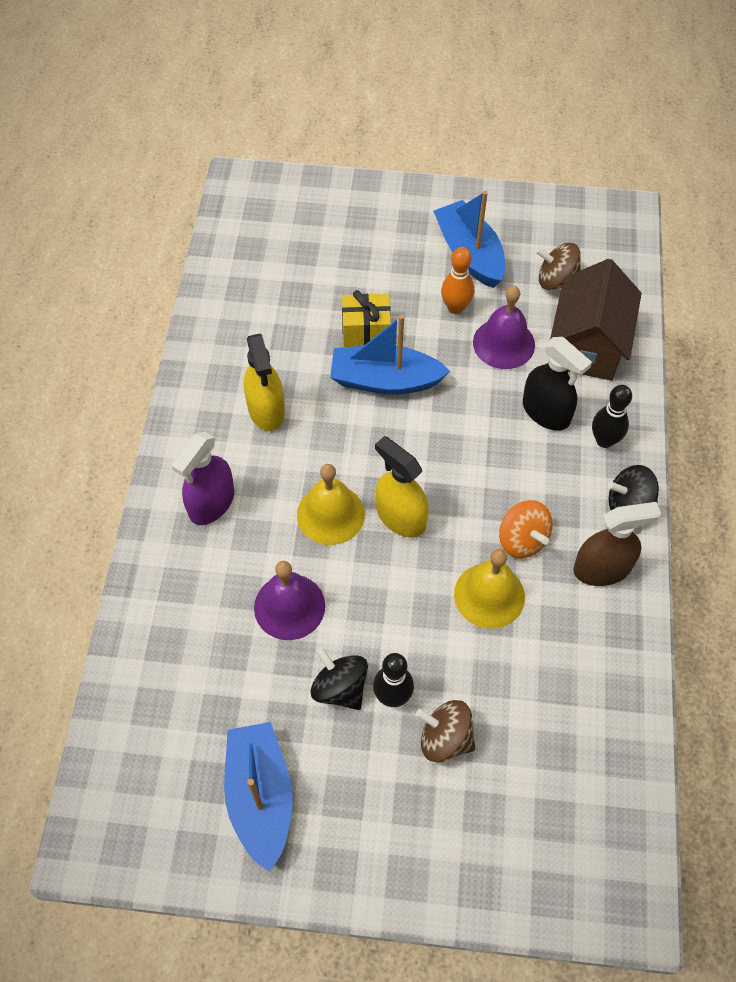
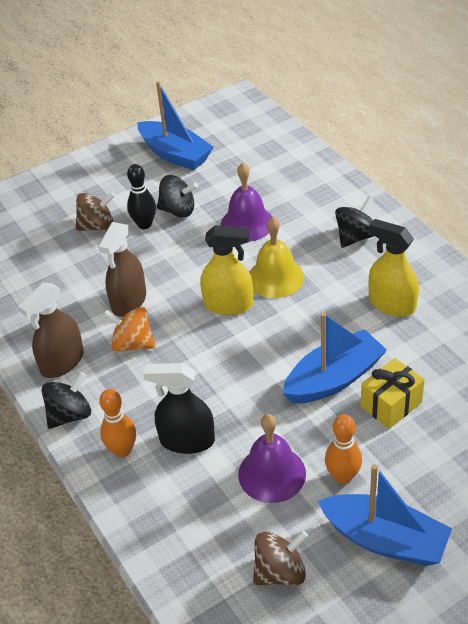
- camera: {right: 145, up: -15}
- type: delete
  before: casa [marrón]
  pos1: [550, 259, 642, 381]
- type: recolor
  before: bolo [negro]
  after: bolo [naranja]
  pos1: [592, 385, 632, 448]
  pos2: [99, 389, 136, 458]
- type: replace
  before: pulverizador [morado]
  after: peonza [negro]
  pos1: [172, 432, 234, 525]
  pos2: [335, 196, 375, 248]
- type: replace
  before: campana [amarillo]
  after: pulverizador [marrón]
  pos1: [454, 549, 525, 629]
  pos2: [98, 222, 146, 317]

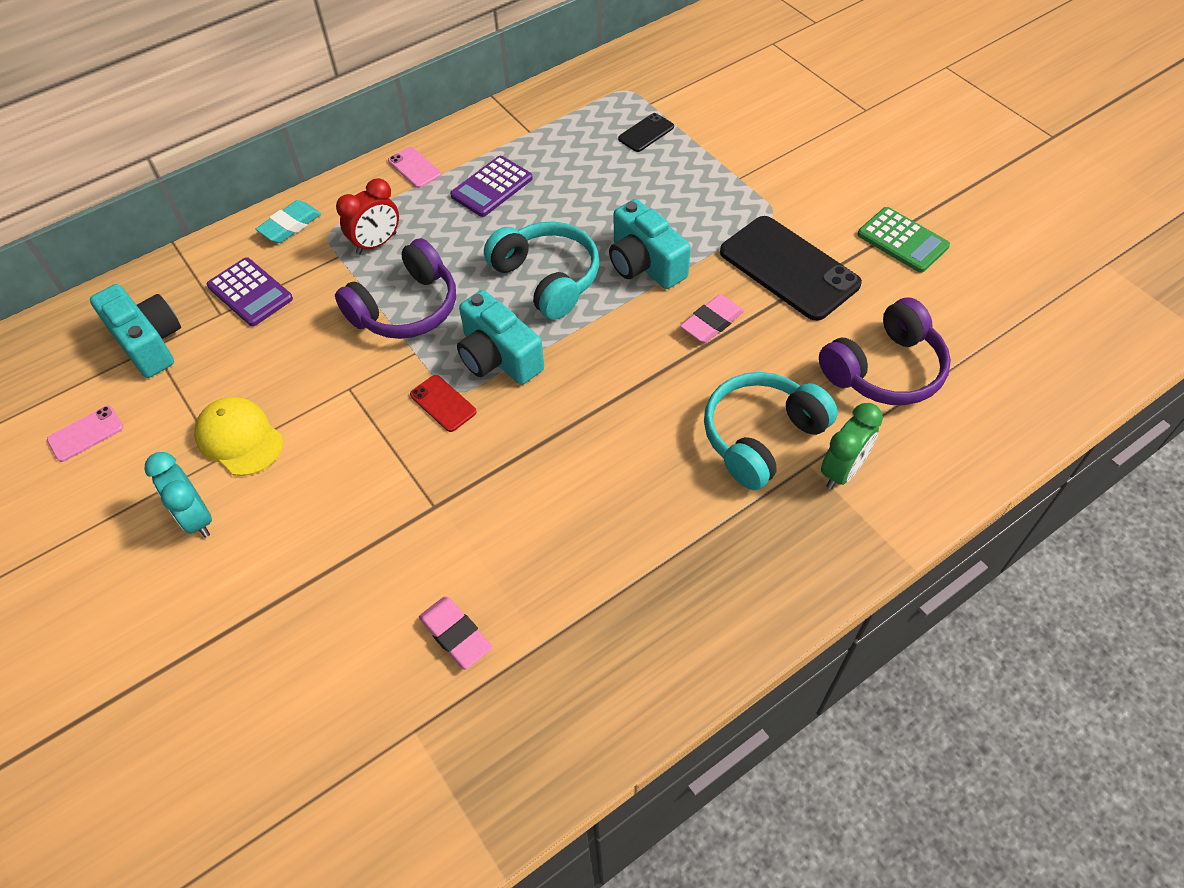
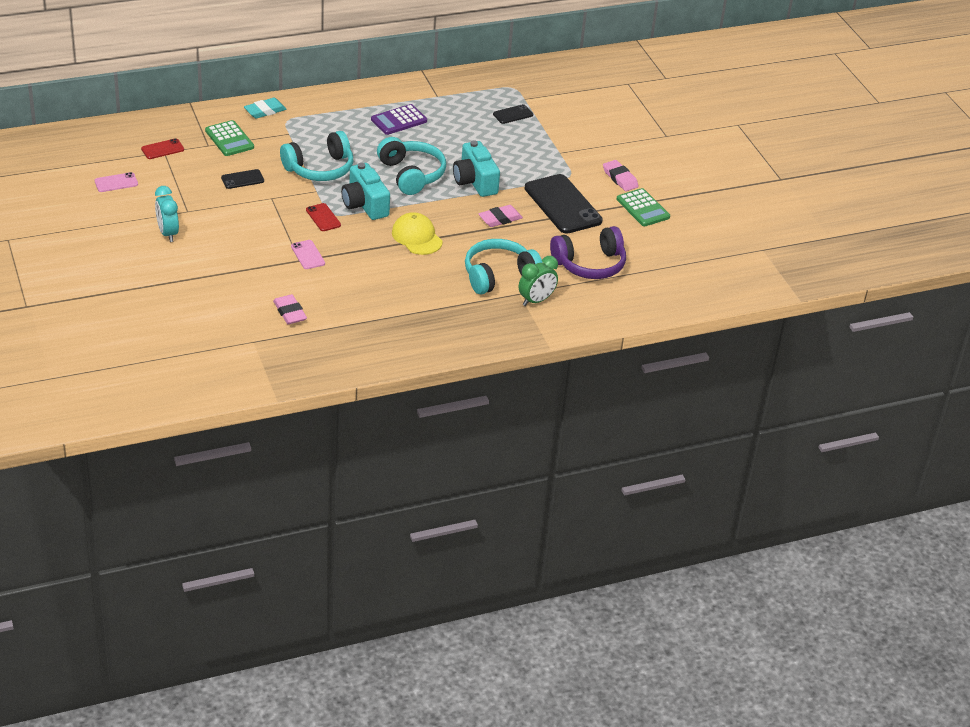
- camera: {right: 10, up: -15}
- type: move
  before: móvil [rosa]
  pos1: [388, 147, 441, 188]
  pos2: [291, 240, 325, 269]
- type: delete
  before: despertador [rojo]
  pos1: [336, 178, 399, 254]
- type: recolor
  before: auriculares [morado]
  after: auriculares [turquesa]
  pos1: [335, 238, 456, 339]
  pos2: [280, 131, 353, 181]
- type: recolor
  before: calculadora [morado]
  after: calculadora [verde]
  pos1: [207, 257, 293, 326]
  pos2: [205, 120, 254, 156]
- type: replace
  before: cámara [turquesa]
  after: móvil [rojo]
  pos1: [90, 284, 181, 378]
  pos2: [141, 138, 184, 159]
- type: move
  before: gorra [amarillo]
  pos1: [194, 397, 283, 476]
  pos2: [392, 212, 443, 255]
- type: insert
  after: goma de borrar [rosa]
  pos2: [603, 160, 639, 191]
- type: insert
  after: móvil [negro]
  pos2: [221, 169, 264, 189]

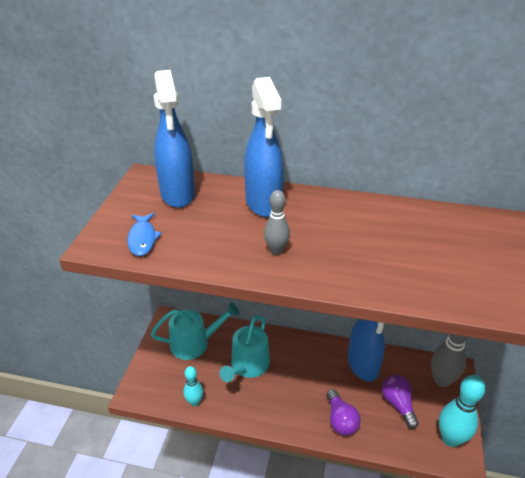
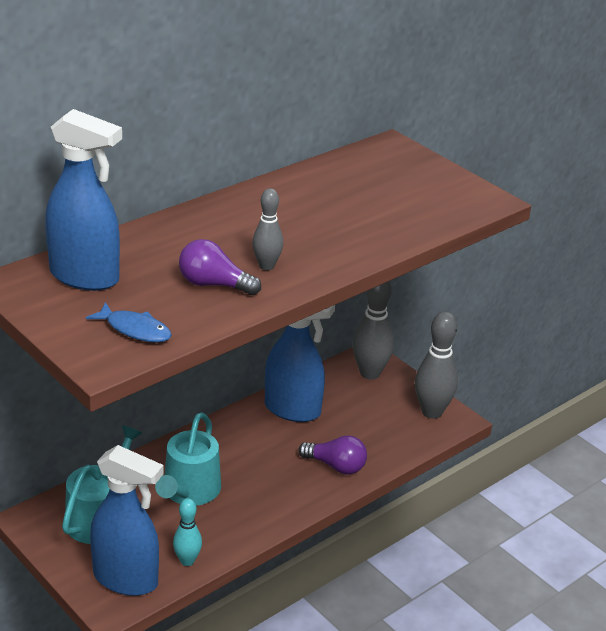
- camera: {right: -55, up: -5}
- type: move
  before: pulverizador [azul]
  pos1: [244, 77, 284, 217]
  pos2: [90, 445, 164, 596]
- type: rotate
  before: regadera [turquesa]
  pos1: [219, 315, 270, 382]
  pos2: [155, 412, 221, 506]
  turn: 45
- type: move
  before: bombilla [morado]
  pos1: [382, 375, 419, 429]
  pos2: [179, 239, 261, 295]
- type: recolor
  before: bolo [turquesa]
  after: bolo [gris]
  pos1: [439, 375, 485, 447]
  pos2: [415, 311, 458, 419]

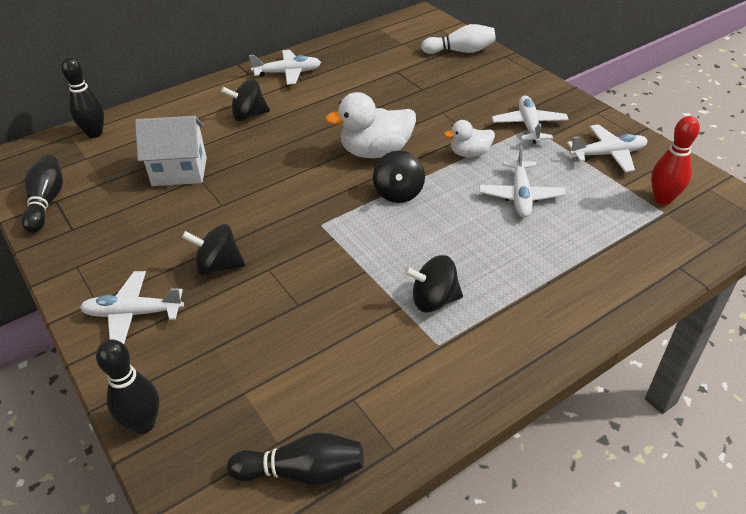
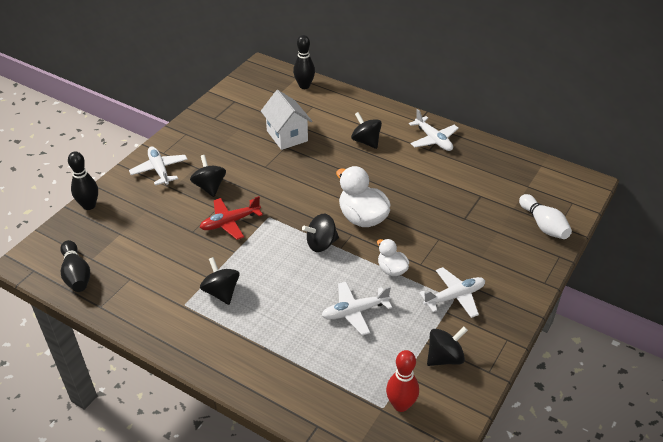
- camera: {right: 65, up: 0}
- type: replace
  before: avión [blanco]
  after: peonza [negro]
  pos1: [567, 124, 648, 172]
  pos2: [427, 327, 468, 366]
- type: delete
  before: bolo [negro]
  pos1: [21, 155, 63, 233]
- type: insert
  after: avión [rojo]
  pos2: [200, 196, 263, 240]

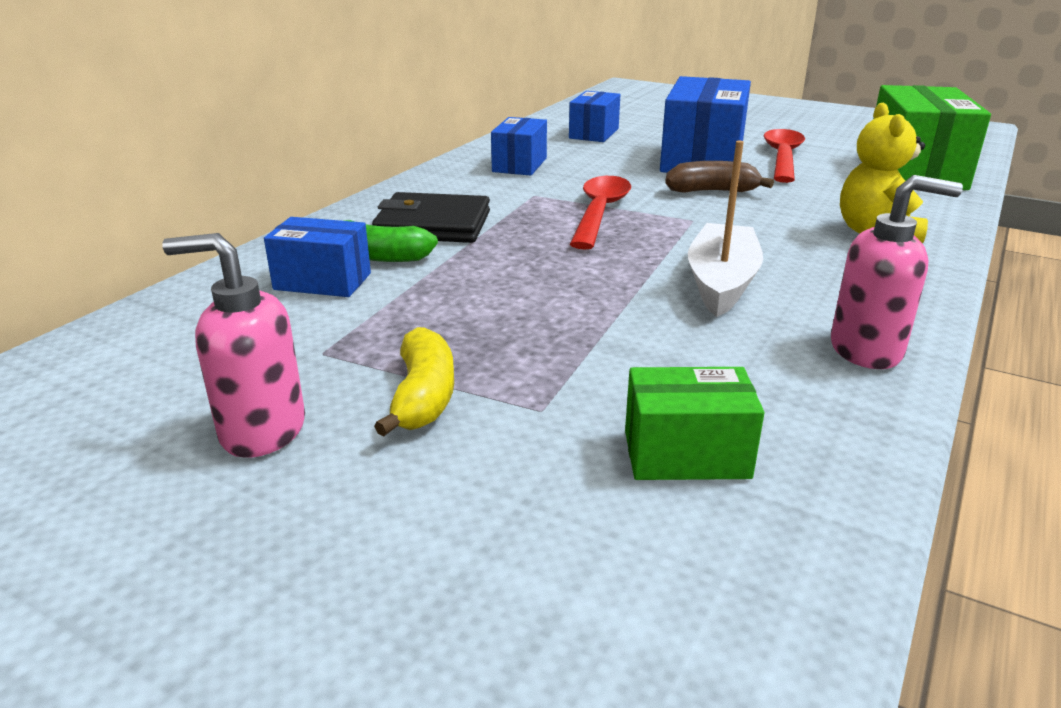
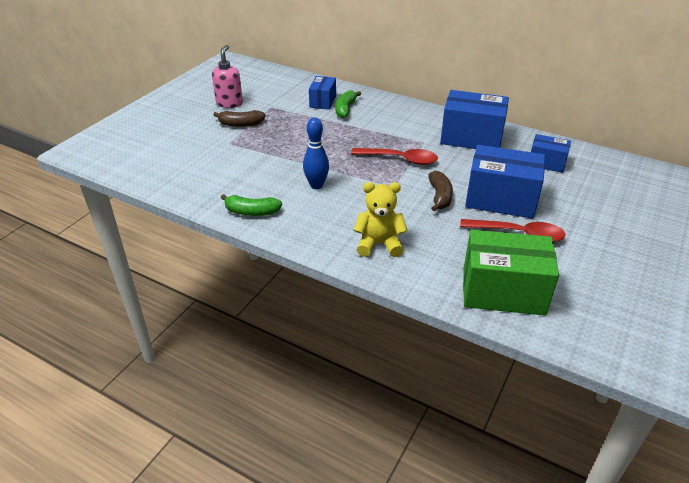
- camera: {right: 90, up: 10}
- type: resize
  before: caja [azul]
  pos1: [491, 117, 547, 176]
  pos2: [440, 90, 509, 149]
  scale: 1.78
- type: replace
  before: barco [blanco]
  after: bolo [azul]
  pos1: [688, 141, 763, 317]
  pos2: [303, 117, 329, 189]
- type: replace
  before: dispensador de jabón [rosa]
  after: plátano [verde]
  pos1: [831, 175, 963, 369]
  pos2: [221, 194, 282, 216]
- type: delete
  before: cartera [negro]
  pos1: [372, 192, 490, 243]
- type: recolor
  before: plátano [amarillo]
  after: plátano [marrón]
  pos1: [374, 327, 454, 436]
  pos2: [213, 110, 265, 127]
- type: delete
  before: caja [verde]
  pos1: [625, 367, 764, 480]

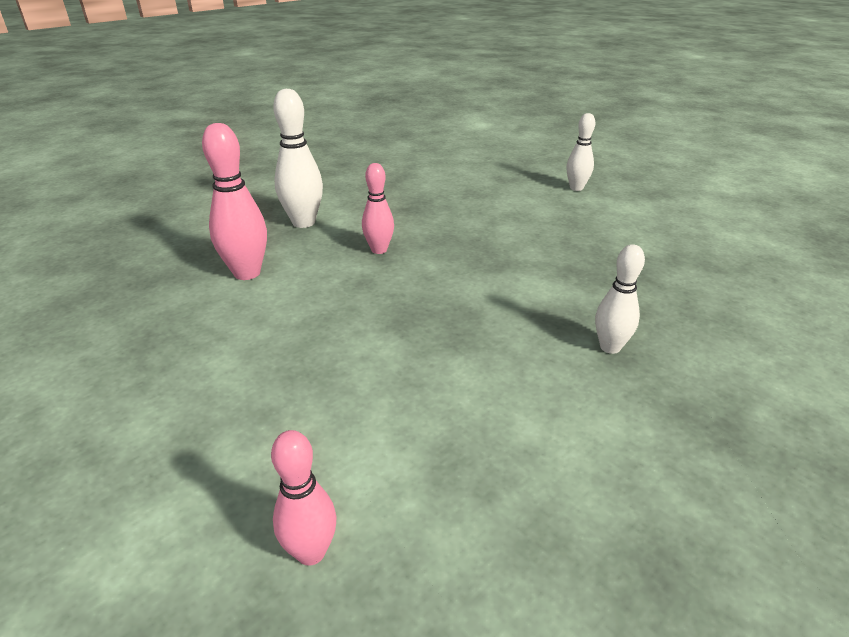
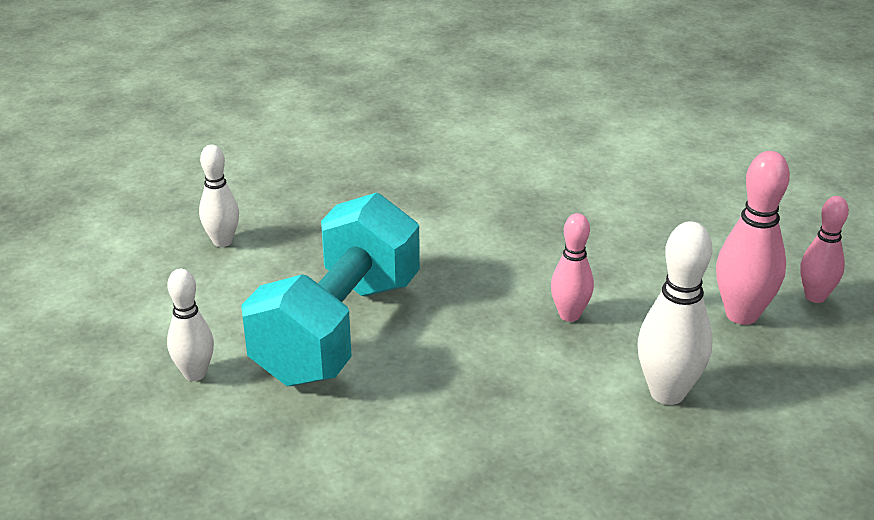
- camera: {right: -160, up: 0}
- type: move
  before: bolo [blanco]
  pos1: [595, 244, 645, 354]
  pos2: [199, 145, 239, 247]
- type: move
  before: bolo [rosa]
  pos1: [271, 430, 337, 566]
  pos2: [800, 196, 849, 303]
- type: insert
  after: mancuerna [turquesa]
  pos2: [241, 192, 420, 386]

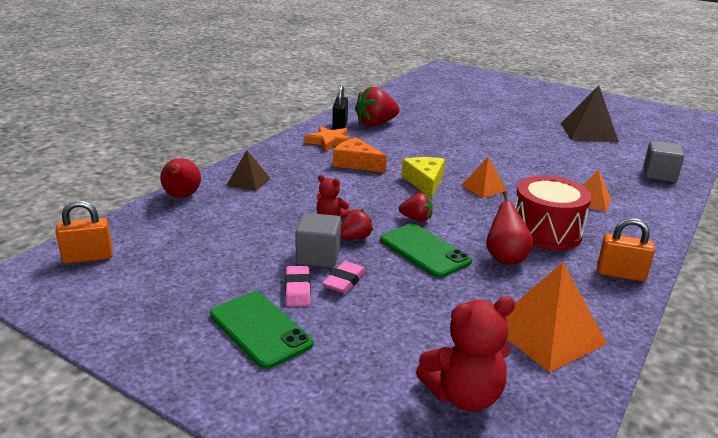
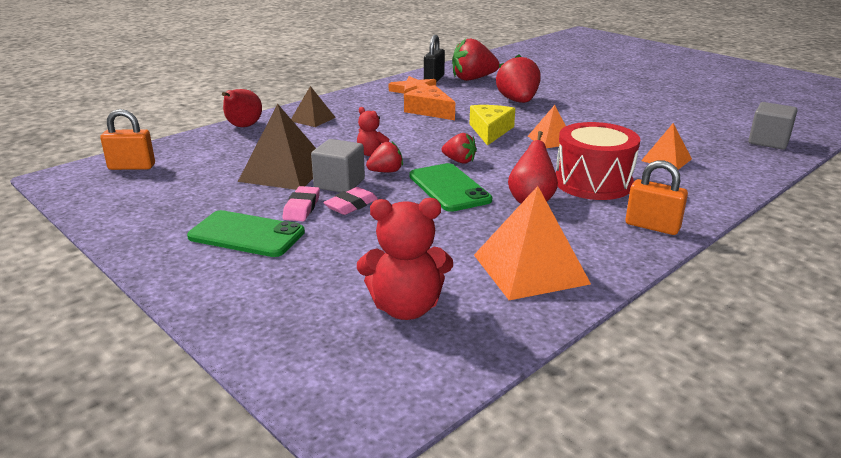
- camera: {right: 15, up: 0}
- type: move
  before: pirámide [marrón]
  pos1: [561, 85, 619, 142]
  pos2: [238, 104, 316, 190]
- type: rotate
  before: móvil [verde]
  pos1: [210, 292, 313, 369]
  pos2: [187, 210, 305, 257]
  turn: -45
- type: insert
  after: fresa [rojo]
  pos2: [496, 54, 540, 103]

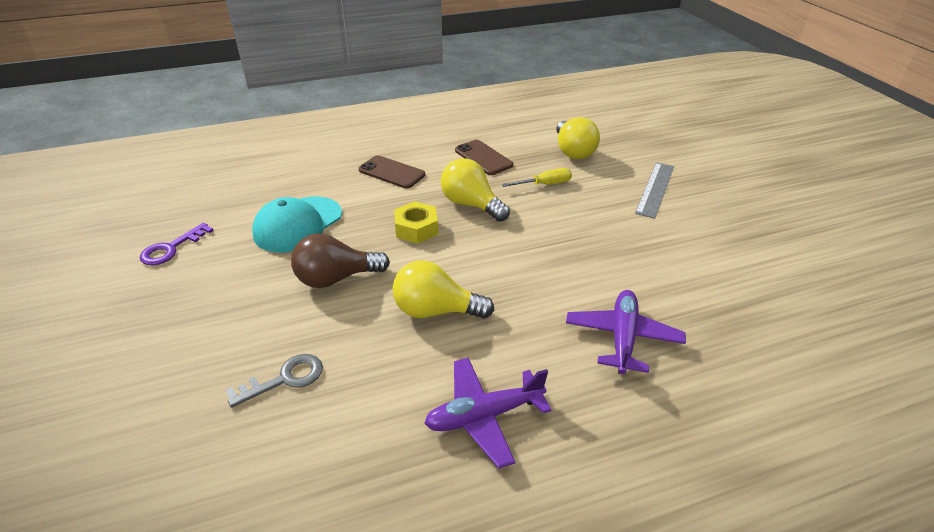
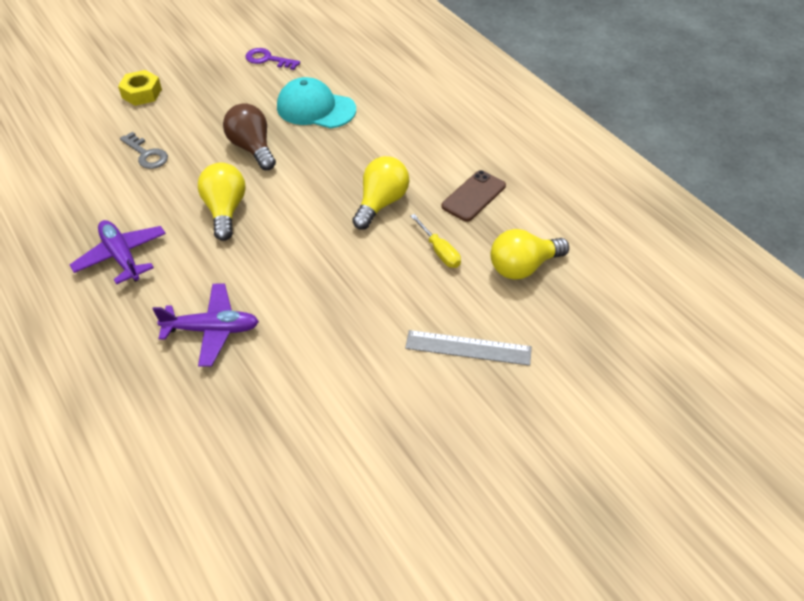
- camera: {right: 75, up: 10}
- type: delete
  before: móvil [marrón]
  pos1: [358, 155, 425, 188]
- type: move
  before: tuerca [amarillo]
  pos1: [394, 201, 438, 244]
  pos2: [118, 70, 162, 106]

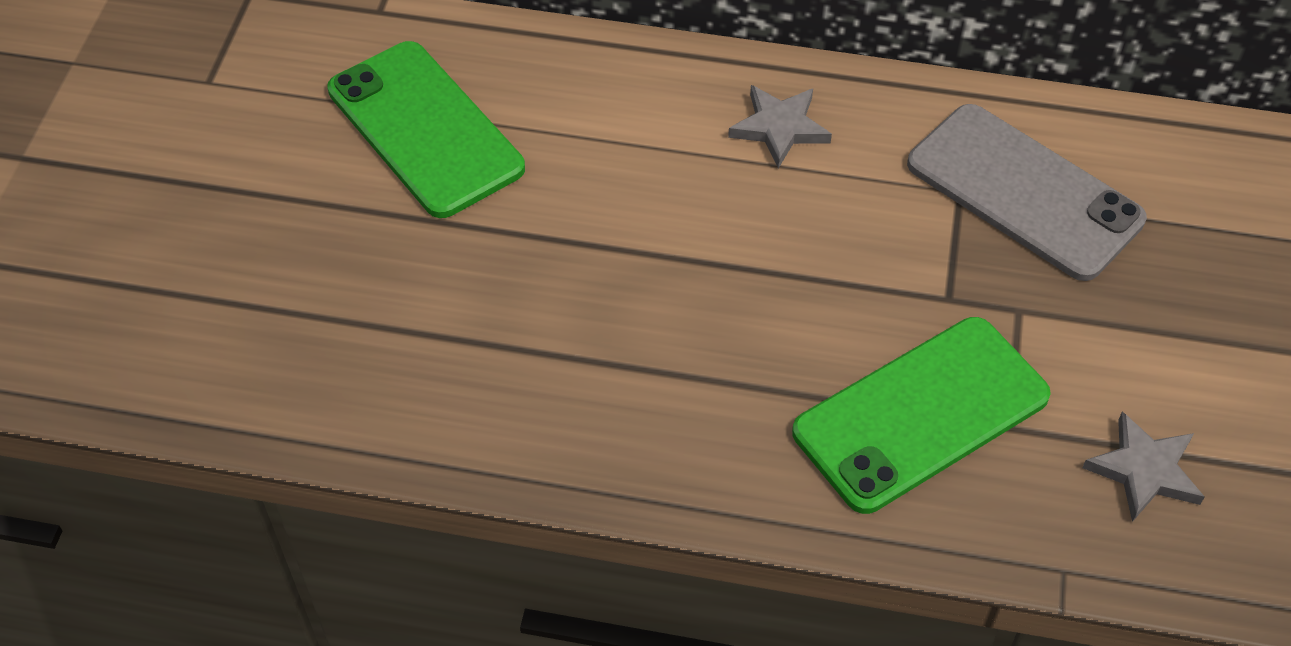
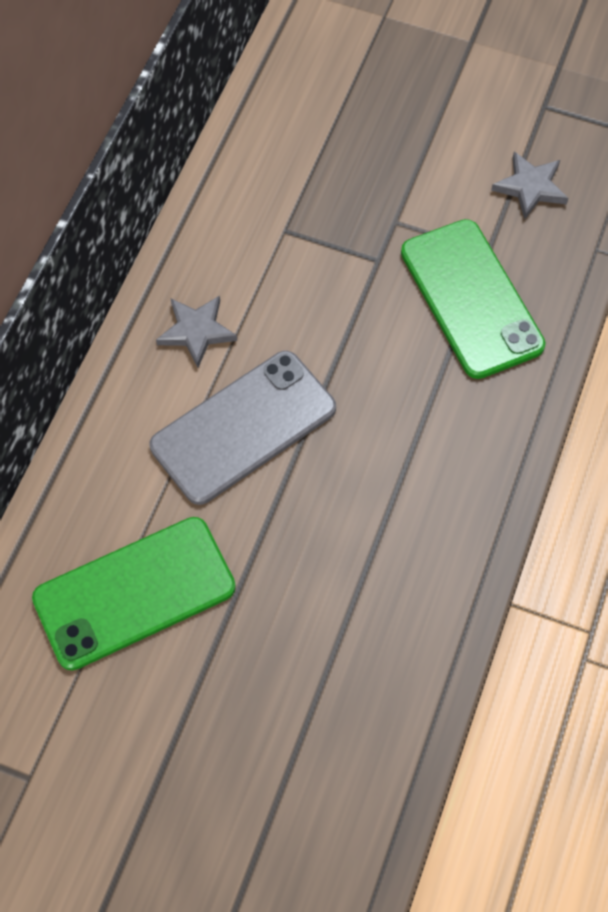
- camera: {right: -80, up: 10}
- type: move
  before: móvil [gris]
  pos1: [907, 104, 1147, 281]
  pos2: [150, 351, 336, 505]

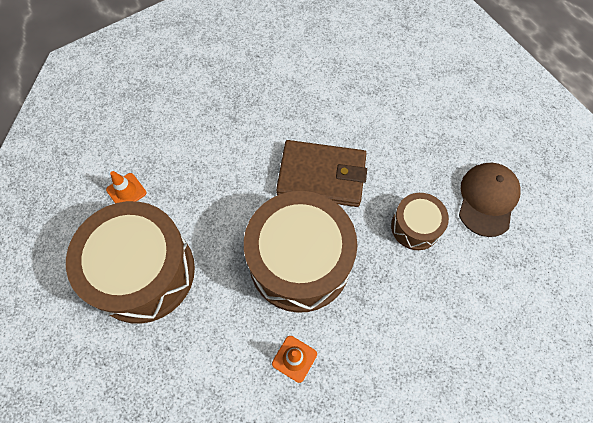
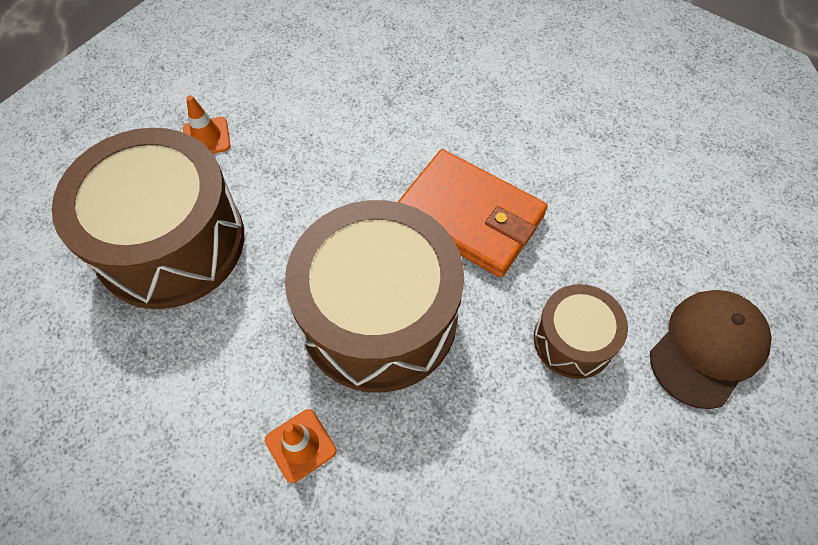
- camera: {right: 25, up: -5}
- type: recolor
  before: cartera [marrón]
  after: cartera [naranja]
  pos1: [276, 140, 367, 207]
  pos2: [398, 149, 548, 277]

